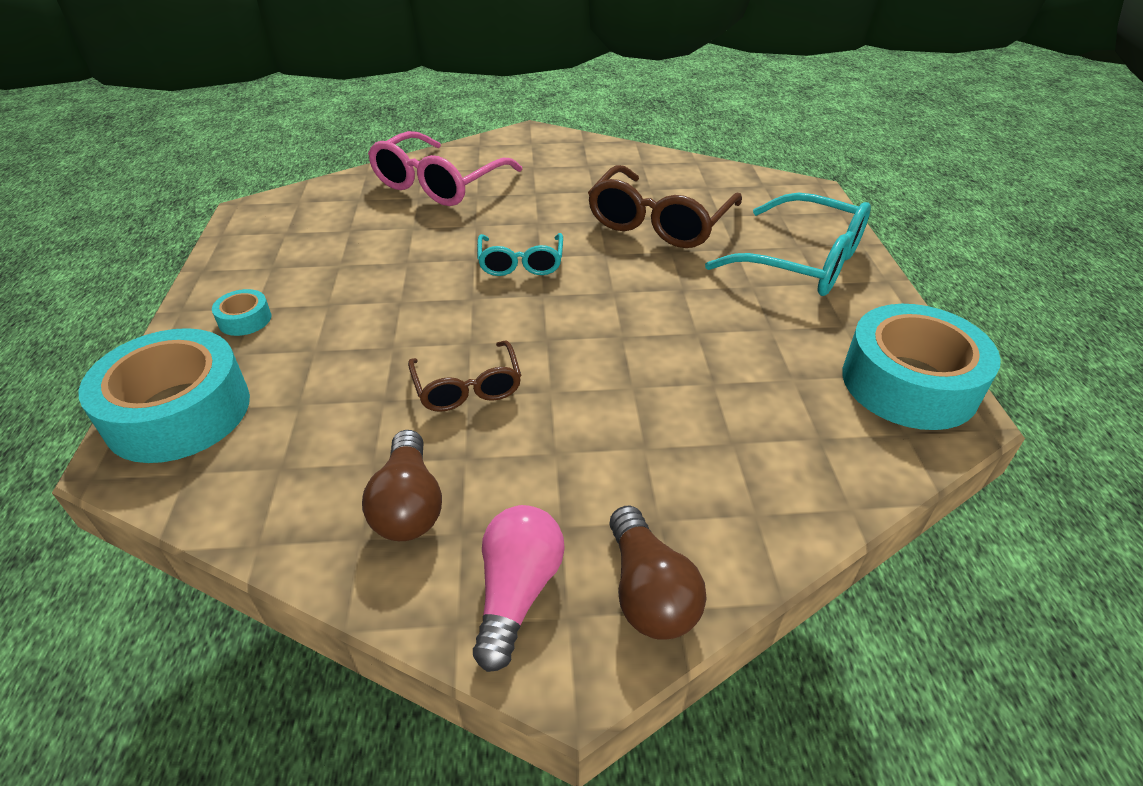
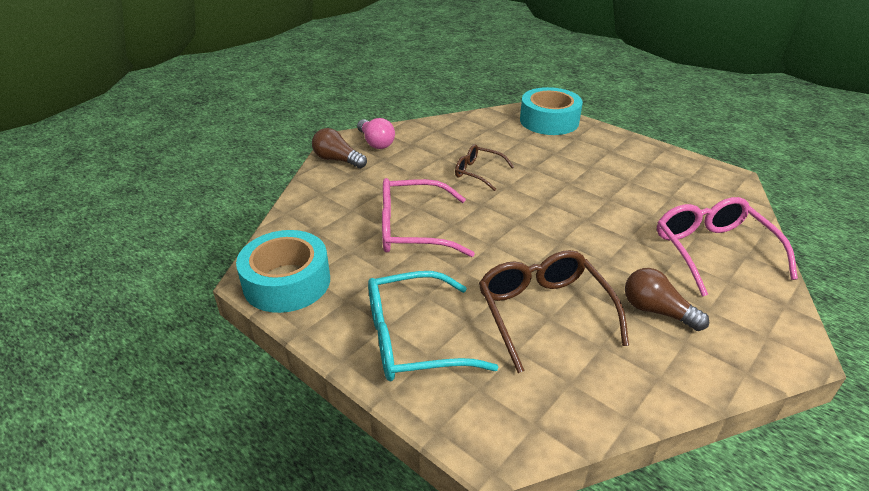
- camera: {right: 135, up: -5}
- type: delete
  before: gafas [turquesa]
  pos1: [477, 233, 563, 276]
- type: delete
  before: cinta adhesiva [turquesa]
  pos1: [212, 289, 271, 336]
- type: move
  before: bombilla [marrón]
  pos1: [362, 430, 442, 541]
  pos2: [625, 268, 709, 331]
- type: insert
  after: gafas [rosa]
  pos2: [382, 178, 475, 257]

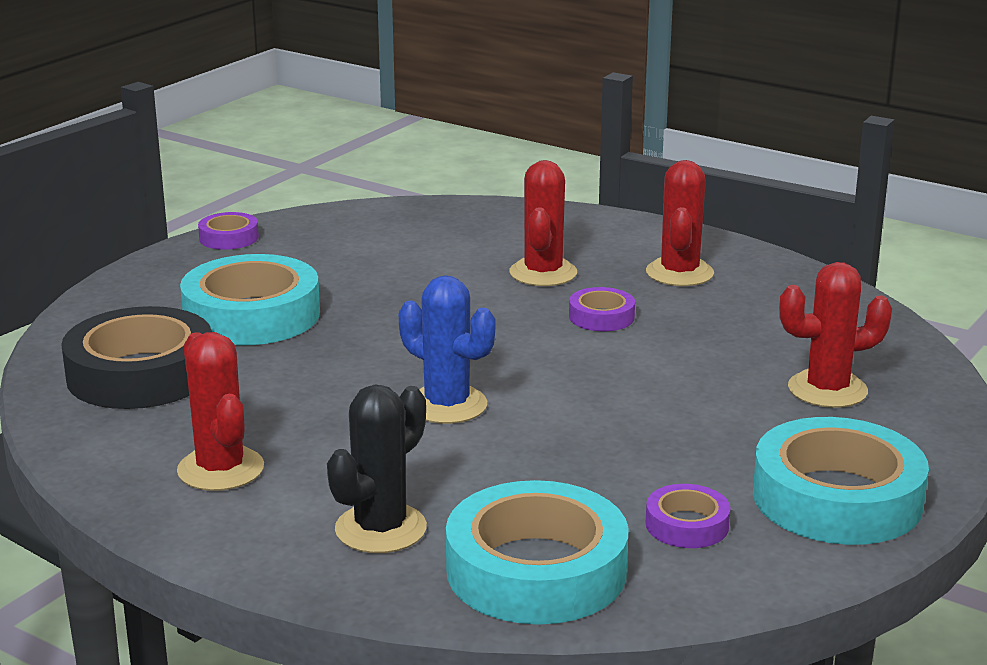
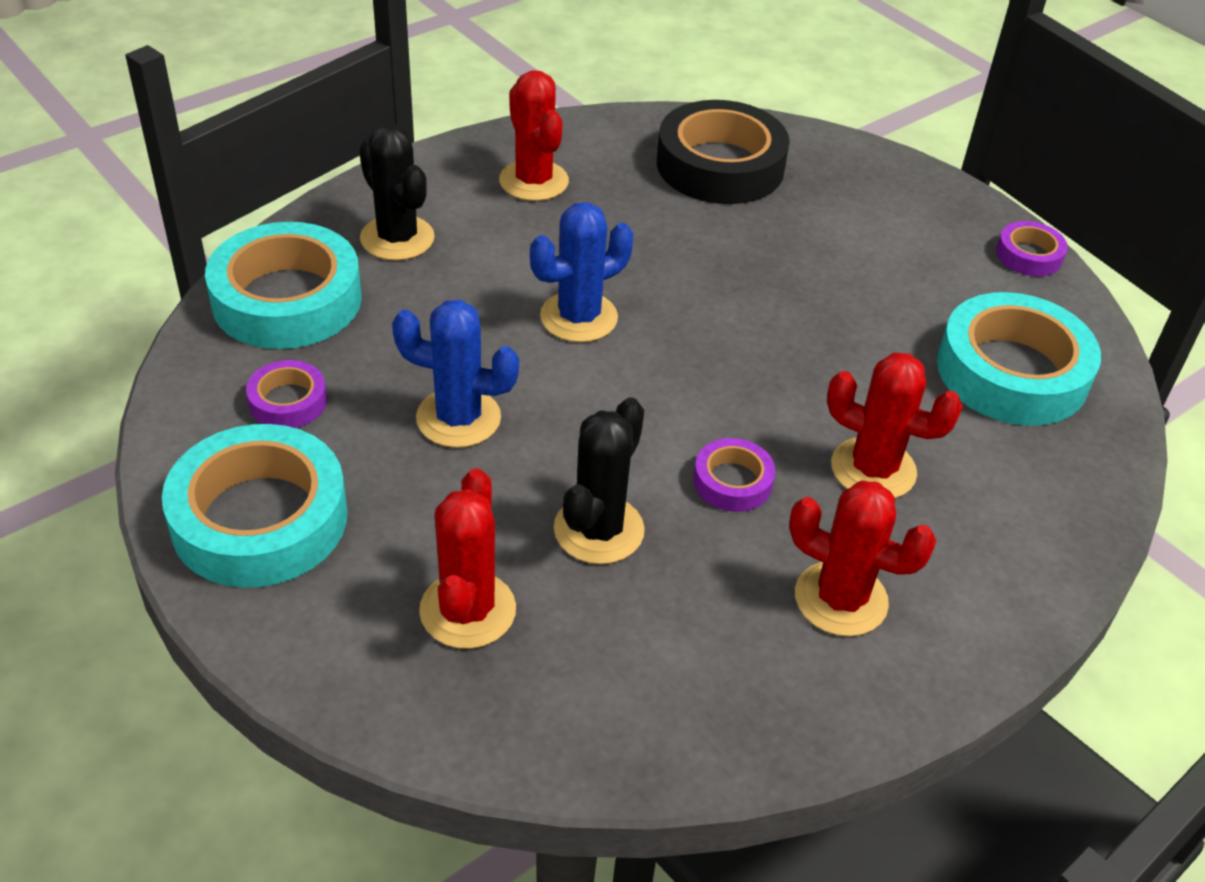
- camera: {right: 105, up: 20}
- type: move
  before: cinta adhesiva [turquesa]
  pos1: [180, 254, 320, 345]
  pos2: [937, 292, 1101, 426]
- type: rotate
  before: cactus [rojo]
  pos1: [177, 332, 264, 491]
  pos2: [499, 70, 569, 201]
  turn: 75
- type: insert
  after: cactus [azul]
  pos2: [392, 300, 519, 448]
- type: insert
  after: cactus [negro]
  pos2: [554, 397, 645, 564]

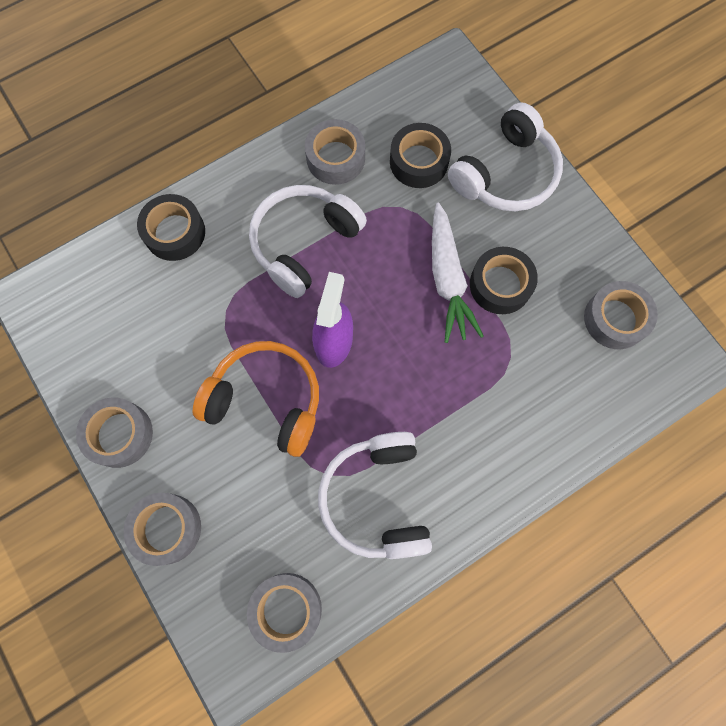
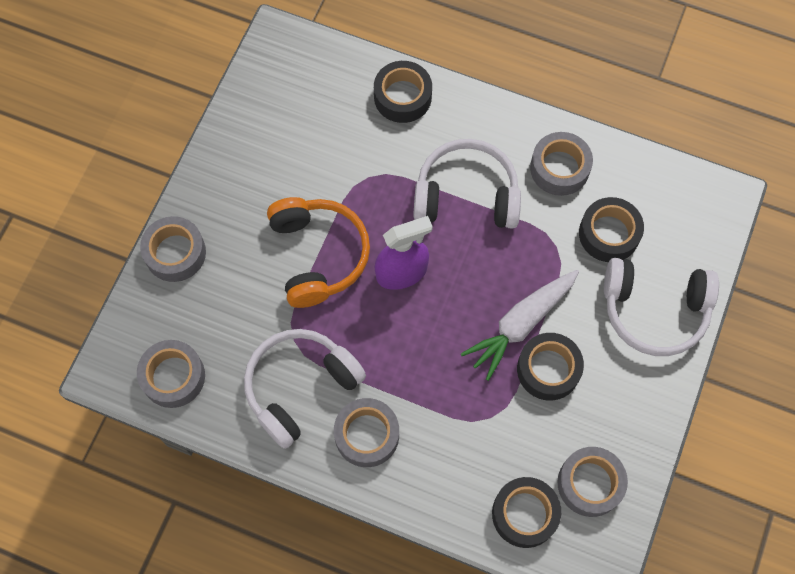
- camera: {right: 55, up: -5}
- type: move
  before: cinta adhesiva [gris]
  pos1: [76, 397, 153, 468]
  pos2: [334, 398, 399, 467]
- type: insert
  after: cinta adhesiva [negro]
  pos2: [492, 477, 561, 548]

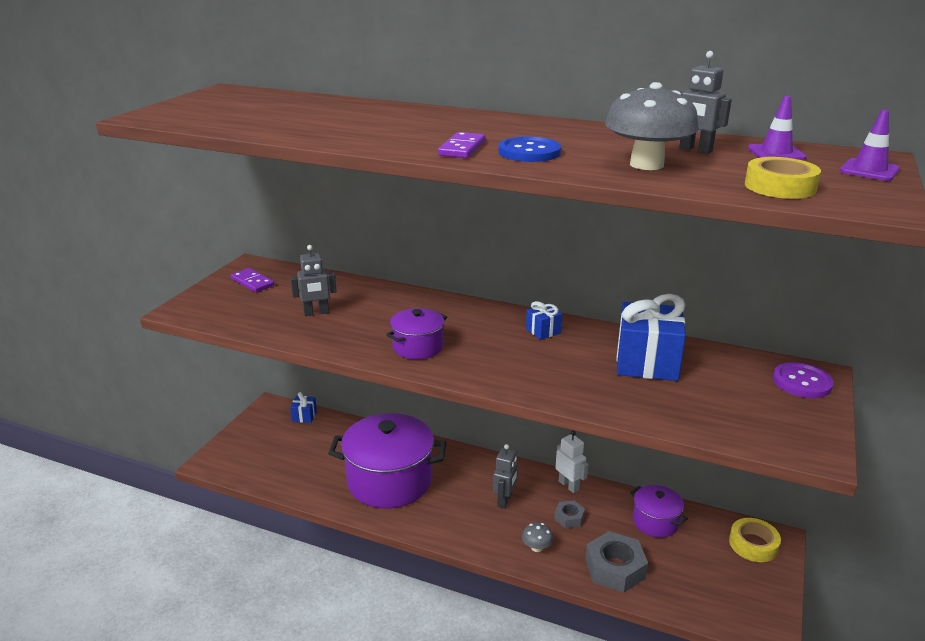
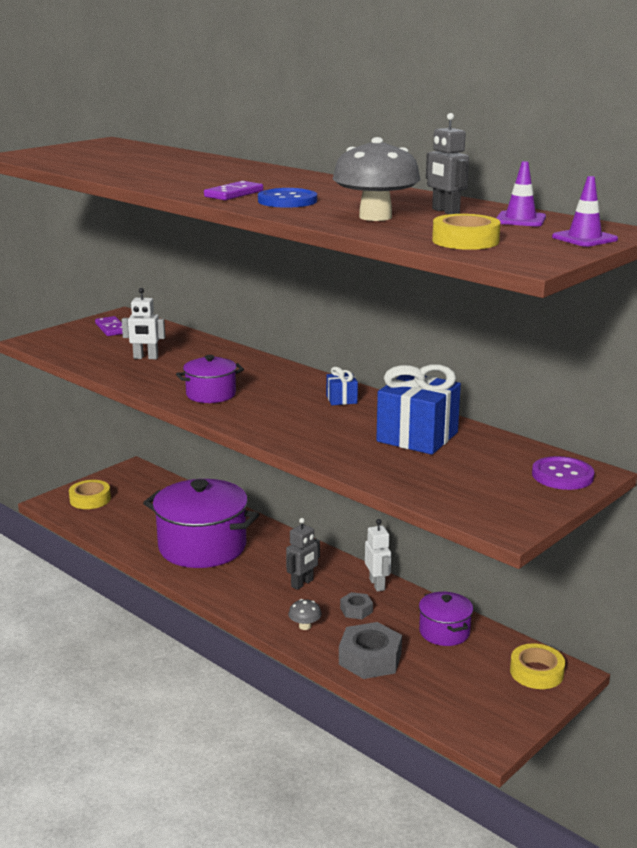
- camera: {right: 20, up: -5}
- type: recolor
  before: robot [gris]
  after: robot [blanco]
  pos1: [290, 245, 337, 316]
  pos2: [122, 288, 165, 359]
- type: delete
  before: regalo [azul]
  pos1: [290, 392, 317, 423]
- type: insert
  after: cinta adhesiva [amarillo]
  pos2: [69, 480, 111, 509]

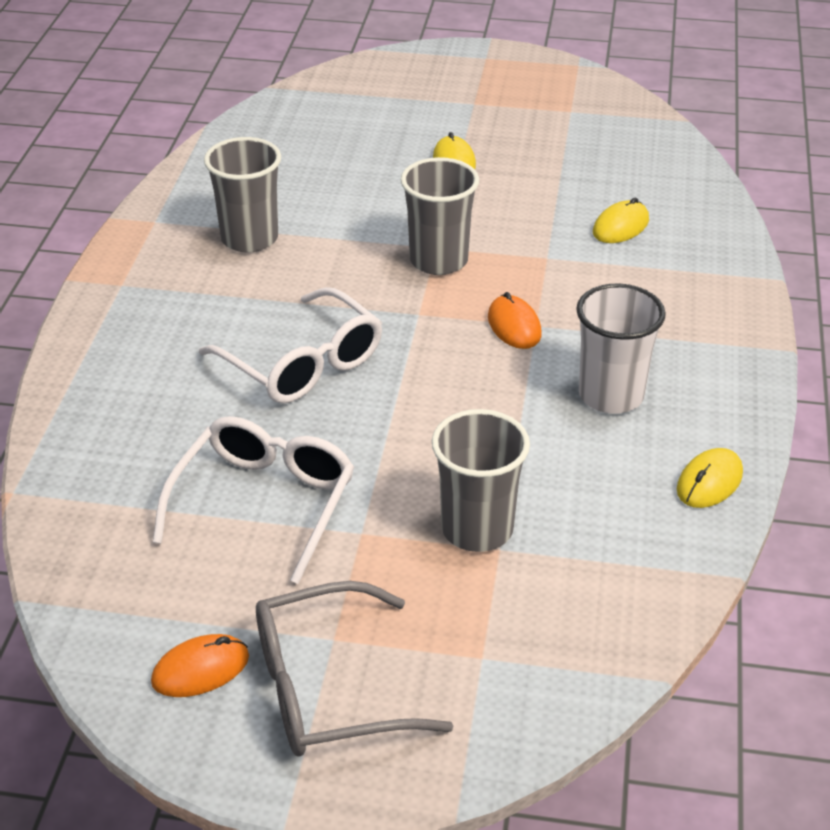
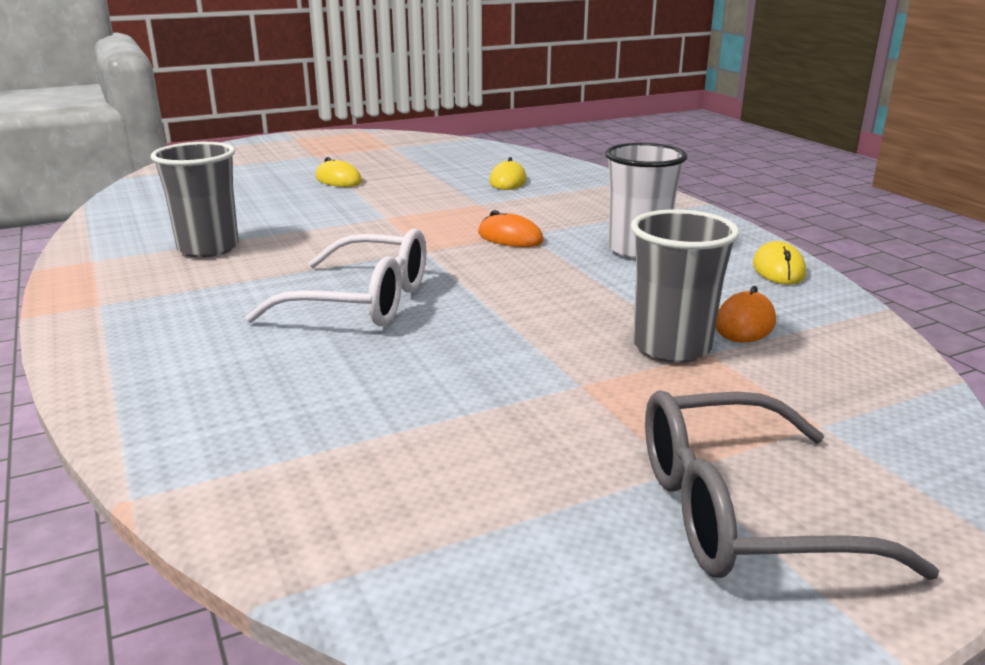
- camera: {right: -35, up: -15}
- type: delete
  before: vaso [gris]
  pos1: [401, 157, 479, 275]
- type: delete
  before: gafas [blanco]
  pos1: [152, 416, 354, 584]
- type: rotate
  before: gafas [gris]
  pos1: [256, 581, 453, 756]
  pos2: [645, 390, 939, 580]
  turn: 45
- type: move
  before: ratón [naranja]
  pos1: [151, 634, 249, 697]
  pos2: [716, 286, 776, 343]

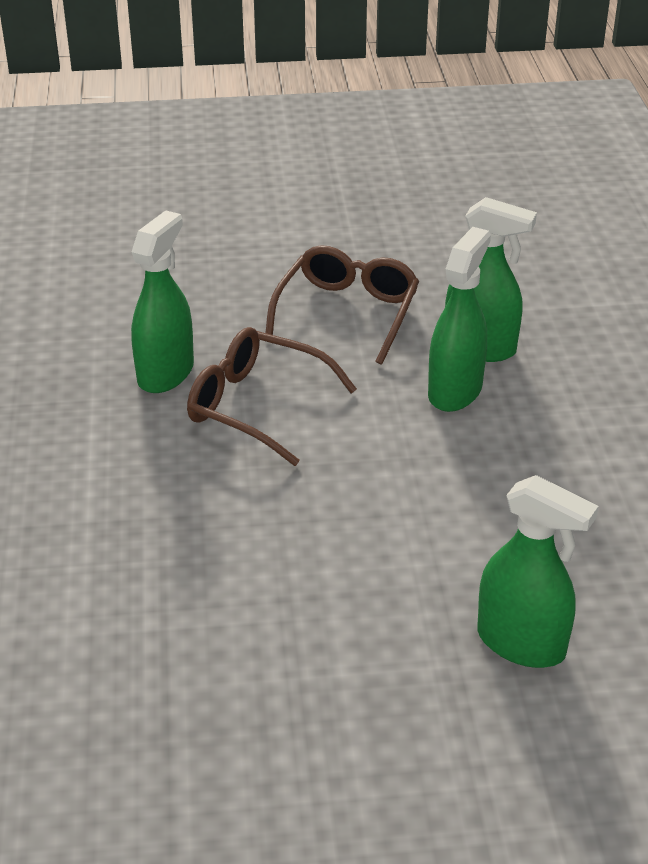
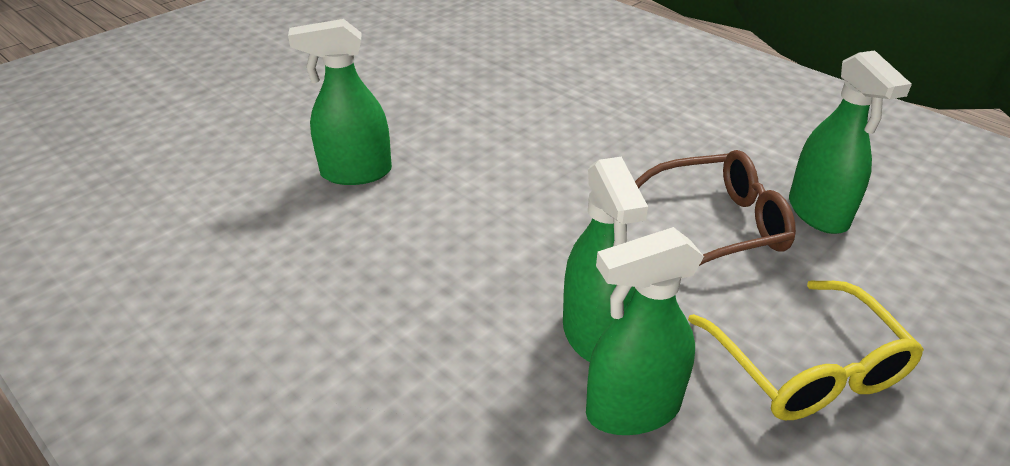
- camera: {right: 140, up: 0}
- type: recolor
  before: gafas [marrón]
  after: gafas [amarillo]
  pos1: [265, 245, 419, 364]
  pos2: [688, 280, 924, 420]

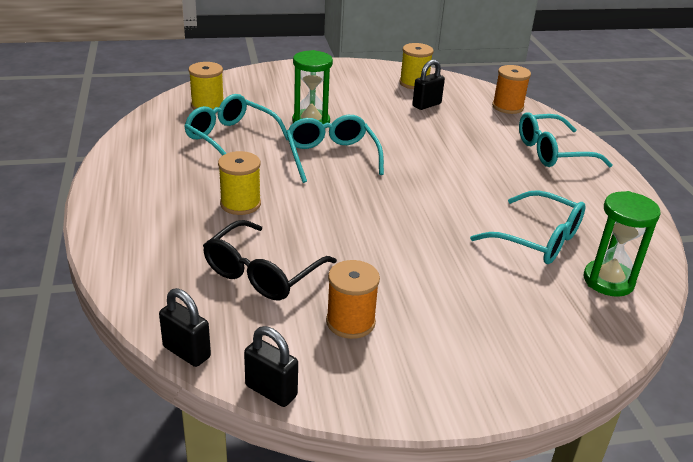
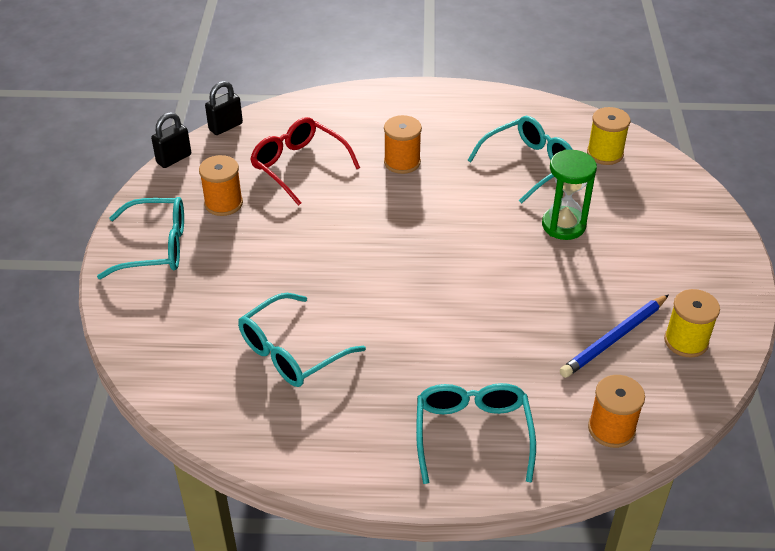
- camera: {right: 105, up: 10}
- type: replace
  before: candado [negro]
  after: lápiz [azul]
  pos1: [412, 59, 445, 110]
  pos2: [560, 294, 669, 378]
- type: move
  before: gafas [turquesa]
  pos1: [286, 115, 384, 183]
  pos2: [97, 197, 184, 279]
- type: recolor
  before: carrete [amarillo]
  after: carrete [naranja]
  pos1: [218, 151, 261, 215]
  pos2: [384, 115, 422, 174]
- type: delete
  before: reloj de arena [verde]
  pos1: [584, 191, 661, 297]
- type: recolor
  before: gafas [negro]
  after: gafas [rojo]
  pos1: [203, 220, 337, 301]
  pos2: [250, 117, 360, 206]

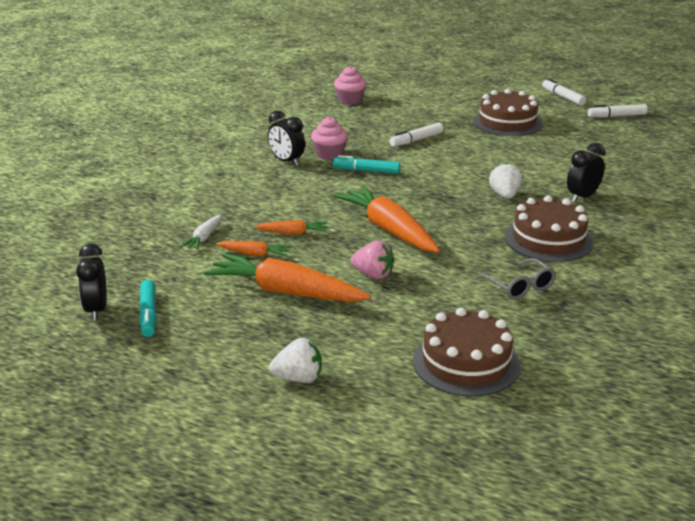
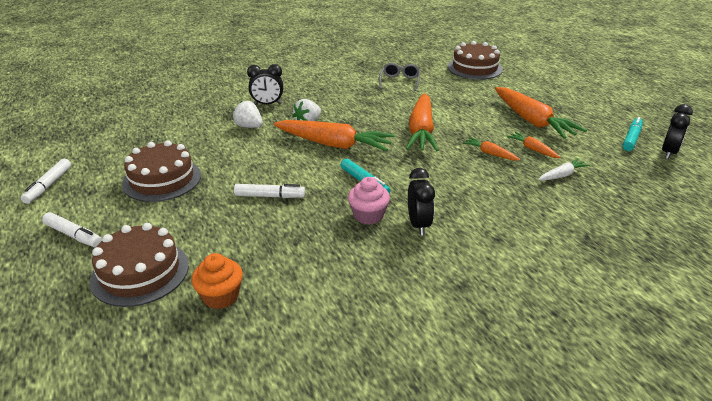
- camera: {right: -140, up: 5}
- type: recolor
  before: magdalena [rosa]
  after: magdalena [naranja]
  pos1: [334, 66, 367, 105]
  pos2: [191, 253, 243, 309]
- type: move
  before: rotulador [blanco]
  pos1: [588, 104, 648, 118]
  pos2: [42, 212, 102, 247]
- type: move
  before: tarta [marrón]
  pos1: [505, 195, 593, 262]
  pos2: [89, 223, 189, 307]
- type: delete
  before: fresa [rosa]
  pos1: [350, 241, 395, 279]
- type: move
  before: fresa [blanco]
  pos1: [269, 338, 322, 383]
  pos2: [233, 101, 263, 128]
- type: insert
  after: zanahoria [naranja]
  pos2: [273, 120, 395, 151]

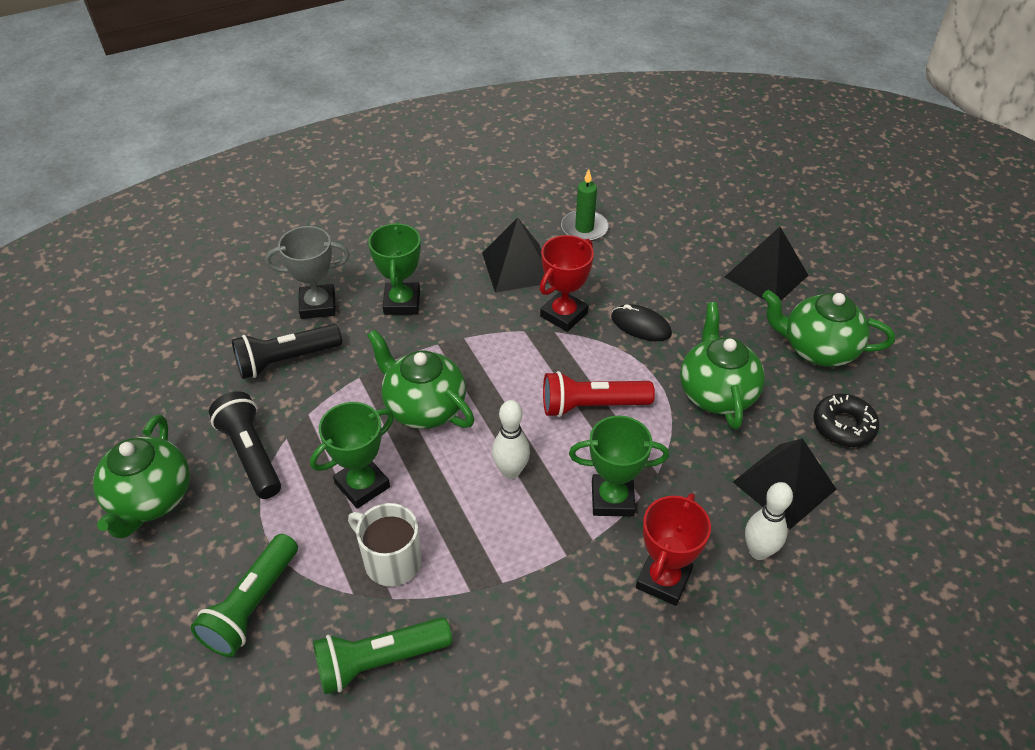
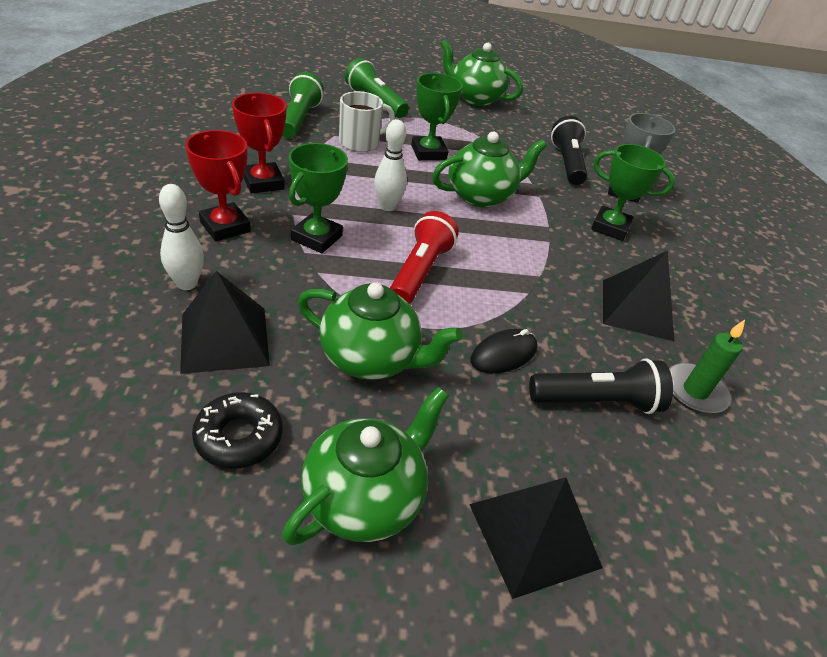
- camera: {right: 110, up: -5}
- type: move
  before: trofeo [rojo]
  pos1: [540, 235, 594, 332]
  pos2: [232, 93, 287, 194]
- type: move
  before: lámpara de mano [negro]
  pos1: [209, 391, 281, 499]
  pos2: [529, 358, 673, 414]

